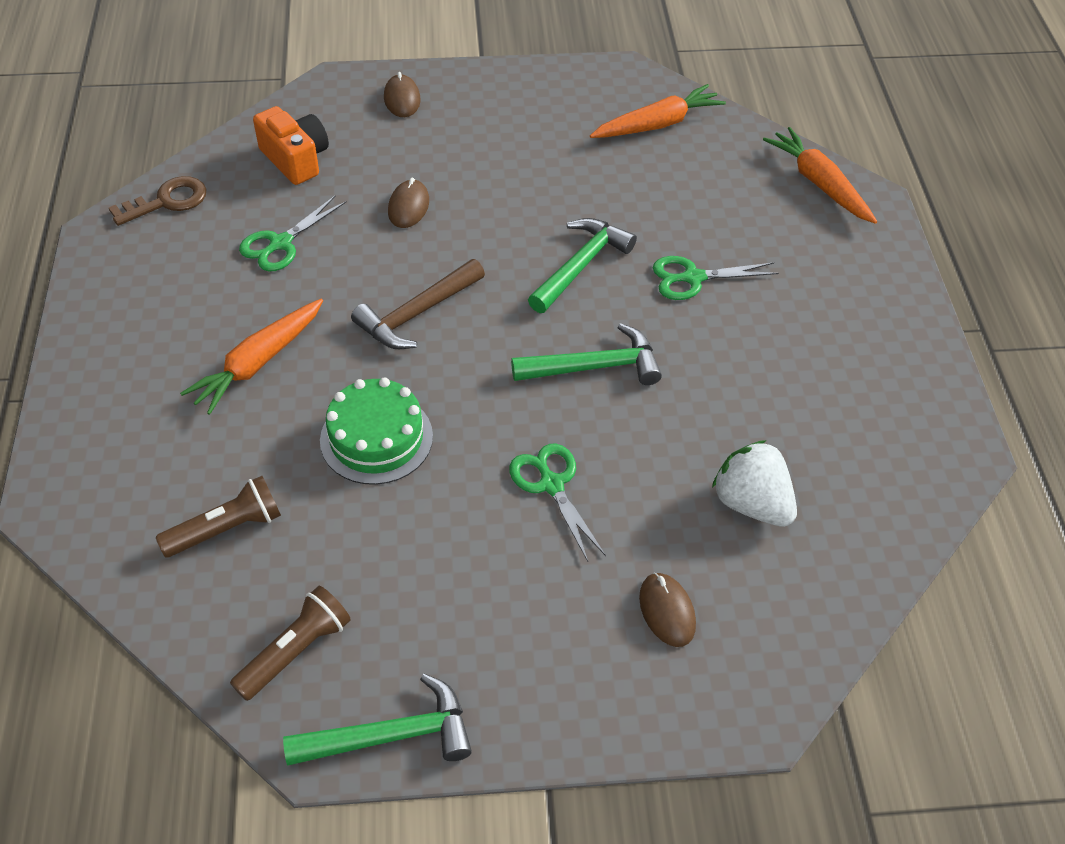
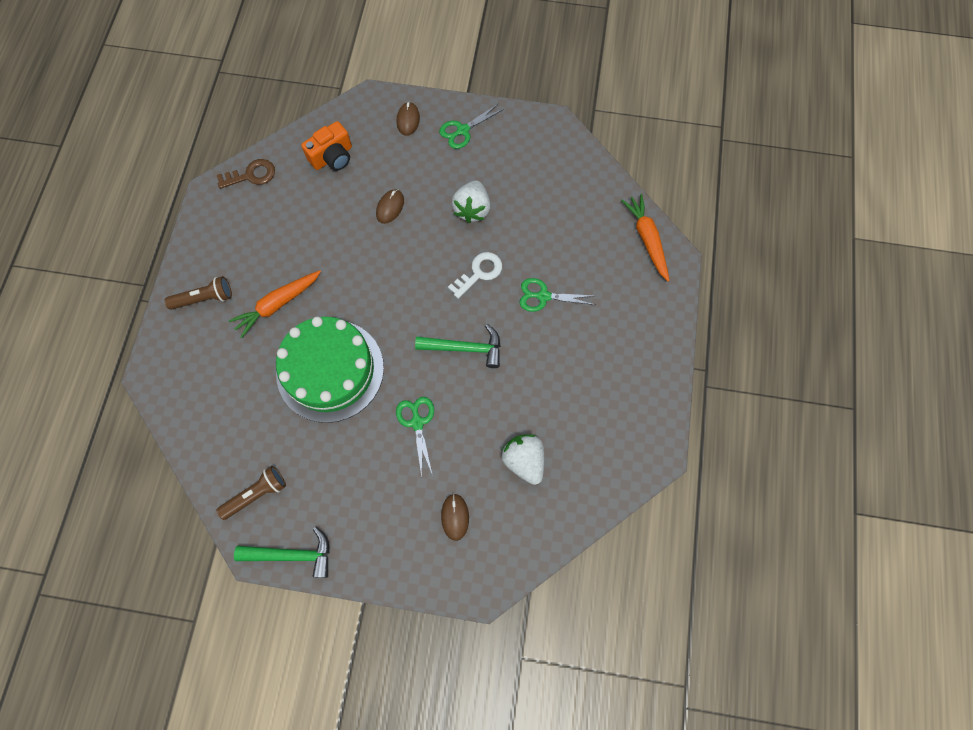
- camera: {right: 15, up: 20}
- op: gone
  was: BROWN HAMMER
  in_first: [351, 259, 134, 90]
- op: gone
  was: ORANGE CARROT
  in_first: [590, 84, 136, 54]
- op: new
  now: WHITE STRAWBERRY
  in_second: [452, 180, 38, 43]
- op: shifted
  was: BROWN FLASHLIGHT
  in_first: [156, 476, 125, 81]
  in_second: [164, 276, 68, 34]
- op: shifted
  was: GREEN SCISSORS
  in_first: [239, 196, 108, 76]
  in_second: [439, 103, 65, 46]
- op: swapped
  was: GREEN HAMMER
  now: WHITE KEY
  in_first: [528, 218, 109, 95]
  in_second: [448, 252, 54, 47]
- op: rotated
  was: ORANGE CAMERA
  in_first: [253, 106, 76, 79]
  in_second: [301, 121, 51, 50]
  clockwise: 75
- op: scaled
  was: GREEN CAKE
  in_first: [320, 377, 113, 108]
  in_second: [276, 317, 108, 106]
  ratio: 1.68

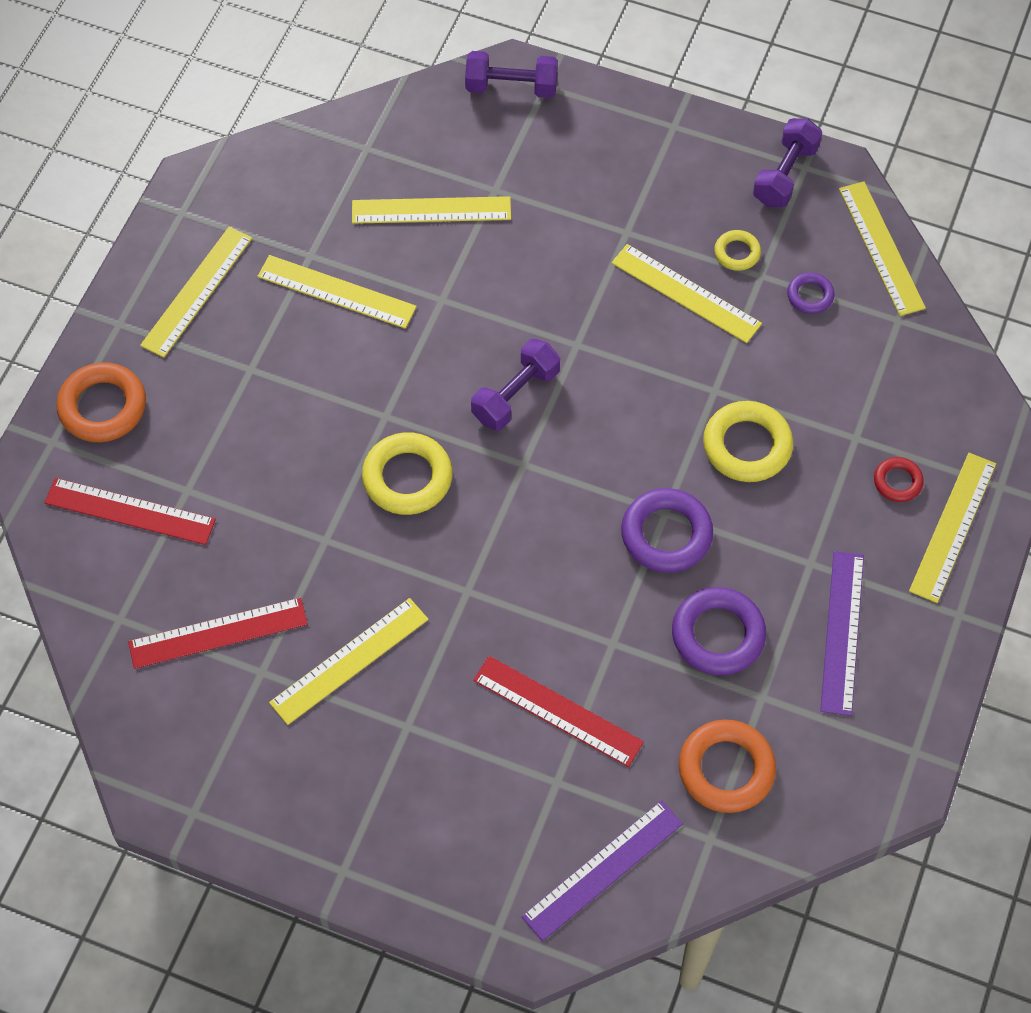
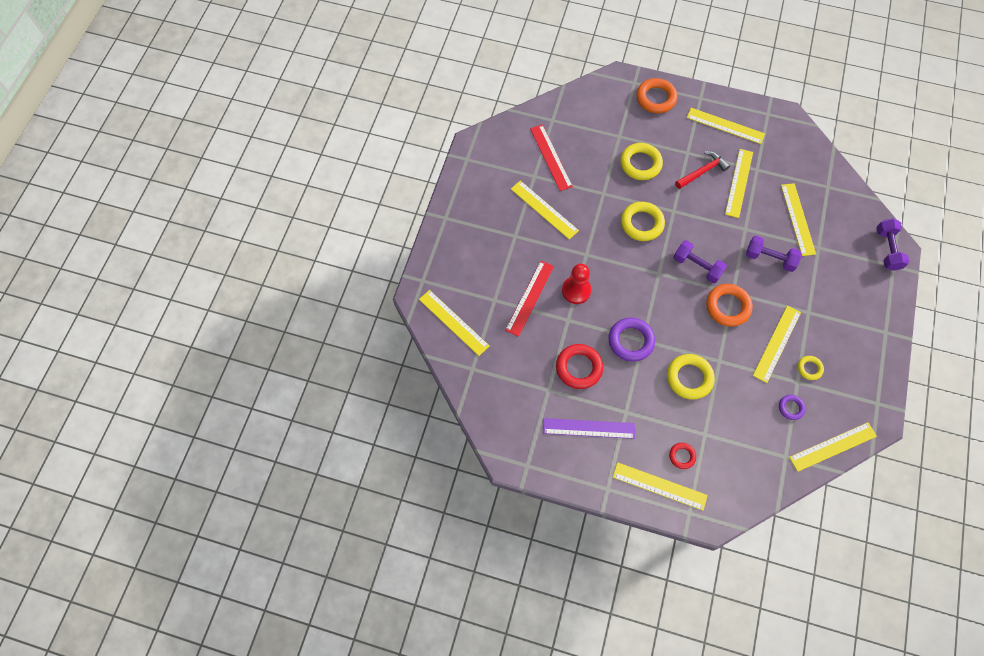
- camera: {right: 85, up: 5}
- op: gone
  was: RED RULER
  in_first: [44, 478, 172, 67]
- op: new
  now: RED PAWN
  in_second: [562, 264, 29, 40]
- op: new
  now: YELLOW RING
  in_second: [620, 143, 43, 37]
- op: new
  now: RED HAMMER
  in_second: [675, 151, 55, 38]
- op: shifted
  was: ORANGE RING
  in_first: [679, 719, 97, 94]
  in_second: [706, 284, 47, 43]
- op: shifted
  was: PURPLE DUMBBELL
  in_first: [753, 118, 69, 89]
  in_second: [746, 236, 55, 36]
- op: repainted
  was: PURPLE RULER
  now: YELLOW RULER
  in_first: [521, 800, 162, 141]
  in_second: [419, 290, 70, 66]
- op: repainted
  was: PURPLE RING
  now: RED RING
  in_first: [672, 587, 94, 88]
  in_second: [556, 344, 47, 45]

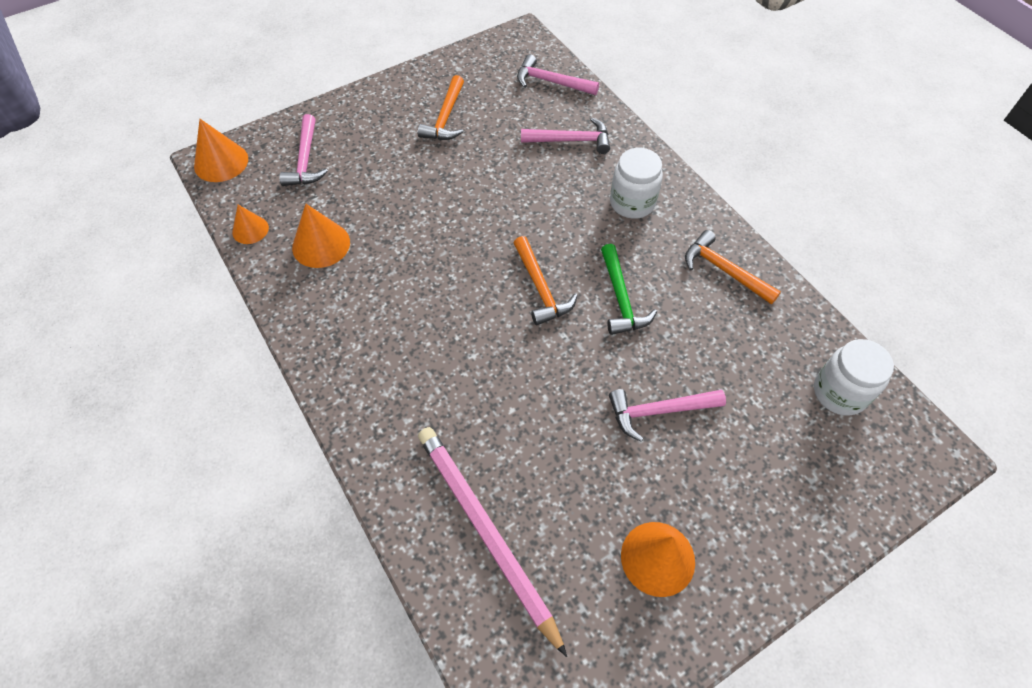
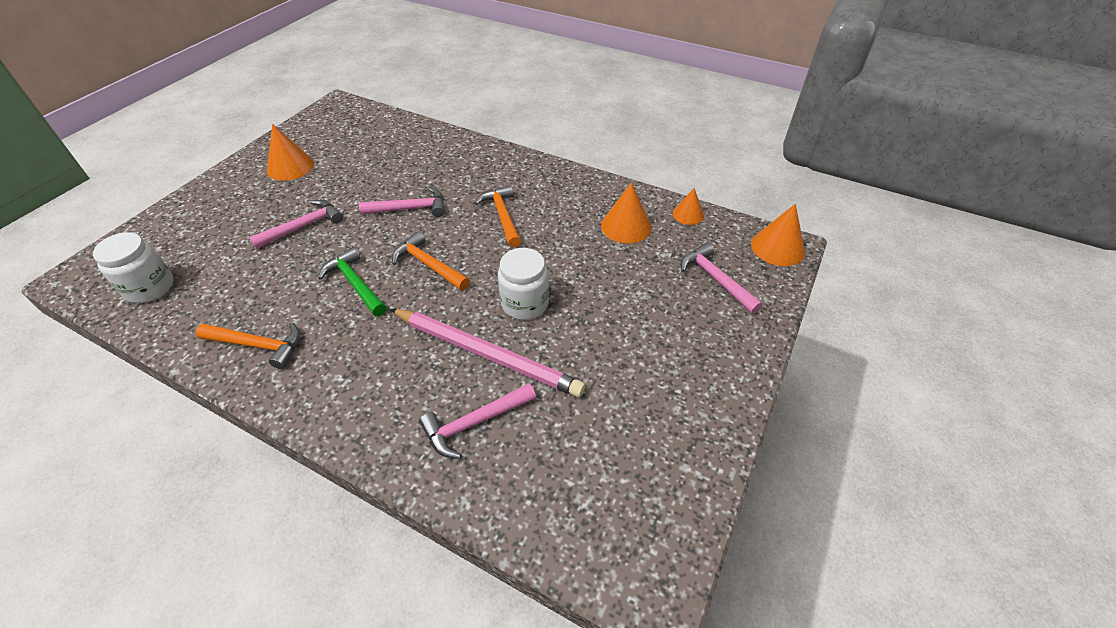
- camera: {right: 150, up: -10}
- op: shifted
  was: ORANGE HAMMER
  in_first: [418, 75, 46, 65]
  in_second: [475, 185, 46, 62]
- op: shifted
  was: PINK PENCIL
  in_first: [418, 427, 149, 230]
  in_second: [390, 309, 195, 88]
- op: shifted
  was: PINK HAMMER
  in_first: [517, 54, 82, 41]
  in_second: [359, 187, 86, 30]
- op: shifted
  was: WHITE JAR
  in_first: [610, 148, 53, 71]
  in_second: [498, 248, 51, 72]

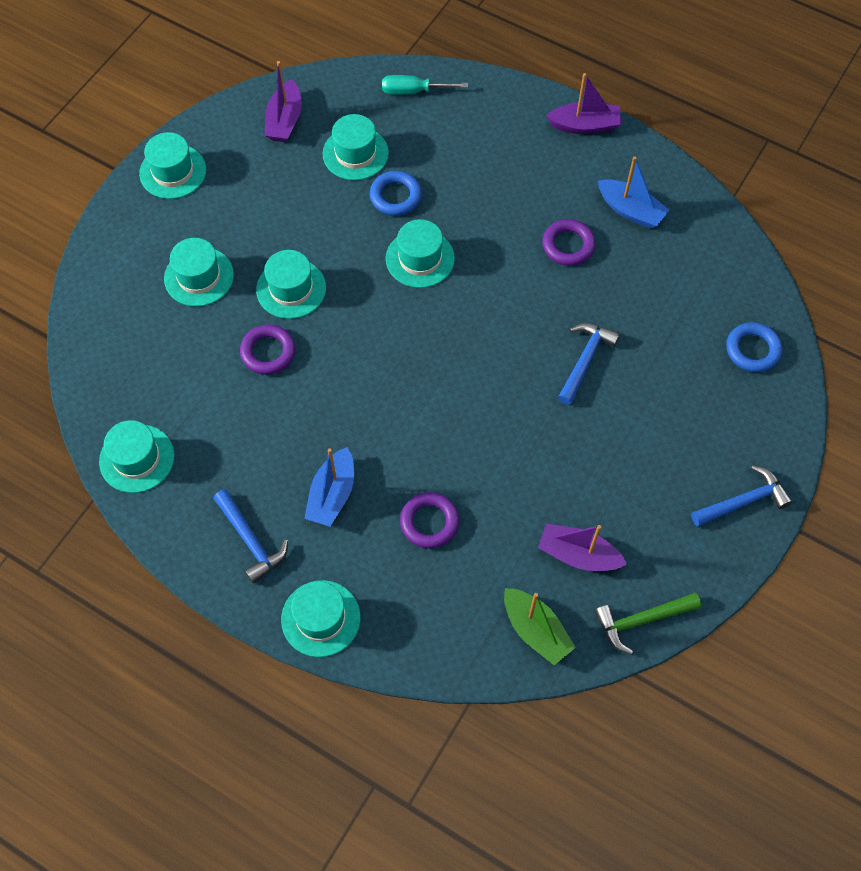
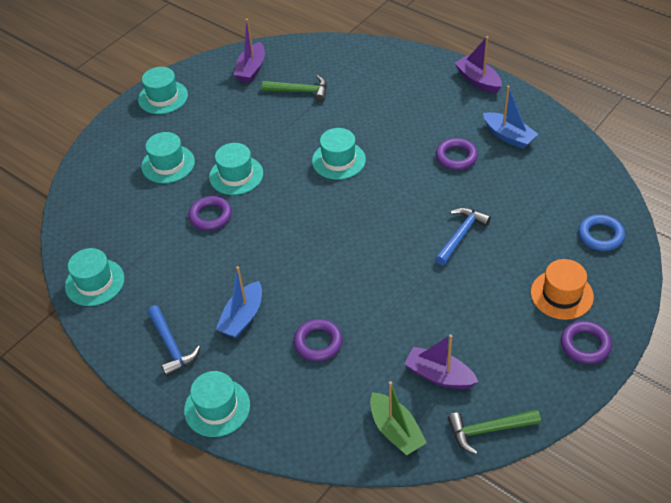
- camera: {right: 10, up: -15}
- op: gone
  was: BLUE RING
  in_first: [370, 171, 52, 45]
- op: gone
  was: TURQUOISE SCREWDRIVER
  in_first: [382, 75, 86, 20]
- op: new
  now: ORANGE HAT
  in_second: [531, 259, 63, 61]
- op: swapped
  was: TURQUOISE HAT
  now: GREEN HAMMER
  in_first: [323, 114, 66, 66]
  in_second: [262, 75, 65, 27]
- op: swapped
  was: BLUE HAMMER
  now: PURPLE RING
  in_first: [691, 465, 102, 62]
  in_second: [561, 321, 51, 43]
- op: rotated
  was: PURPLE BOAT
  in_first: [546, 73, 75, 61]
  in_second: [455, 36, 47, 57]
  clockwise: -135

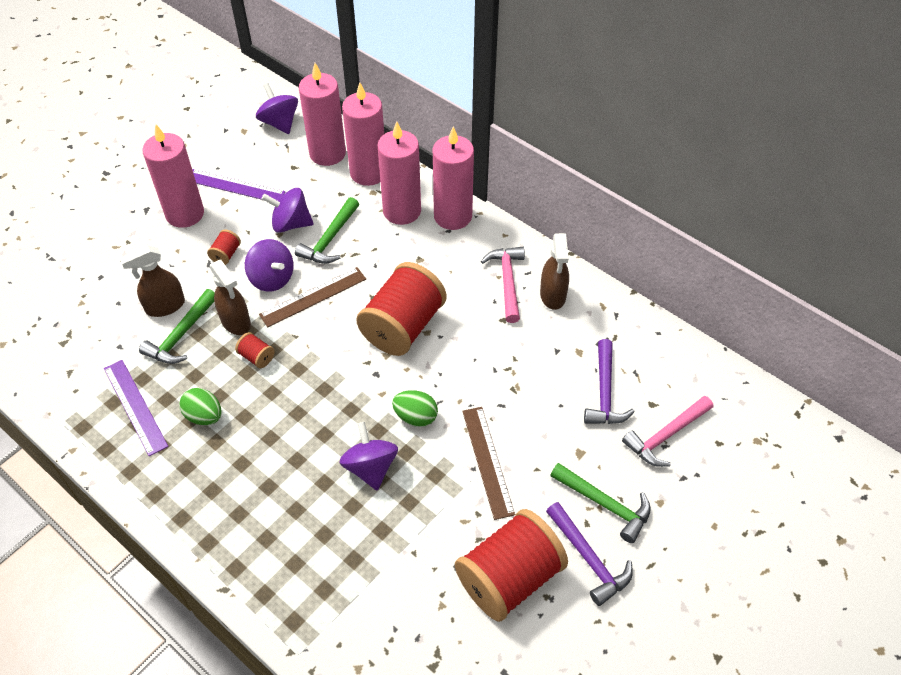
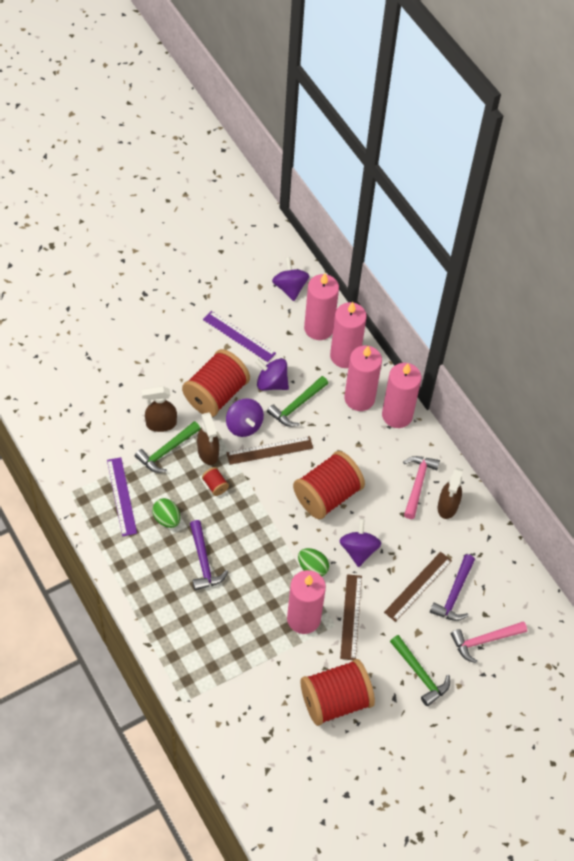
- camera: {right: 15, up: 5}
- op: new
  now: BROWN RULER
  in_second: [384, 552, 68, 70]
- op: shifted
  was: PINK CANDLE
  in_first: [142, 125, 62, 103]
  in_second: [287, 570, 39, 64]
- op: shifted
  was: PURPLE SPINNING TOP
  in_first: [339, 422, 59, 68]
  in_second: [339, 518, 42, 49]
- op: shifted
  was: PURPLE HAMMER
  in_first: [546, 502, 87, 104]
  in_second: [190, 520, 38, 70]
- op: scaled
  was: RED SPOOL
  in_first: [207, 230, 34, 35]
  in_second: [182, 349, 68, 68]
  ratio: 2.47

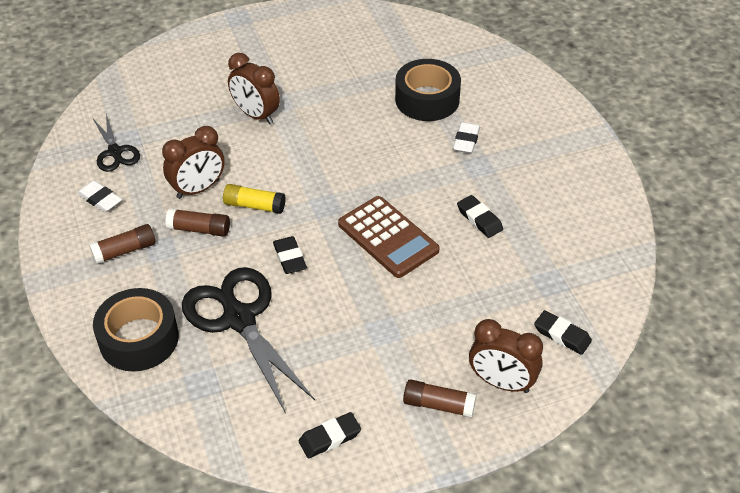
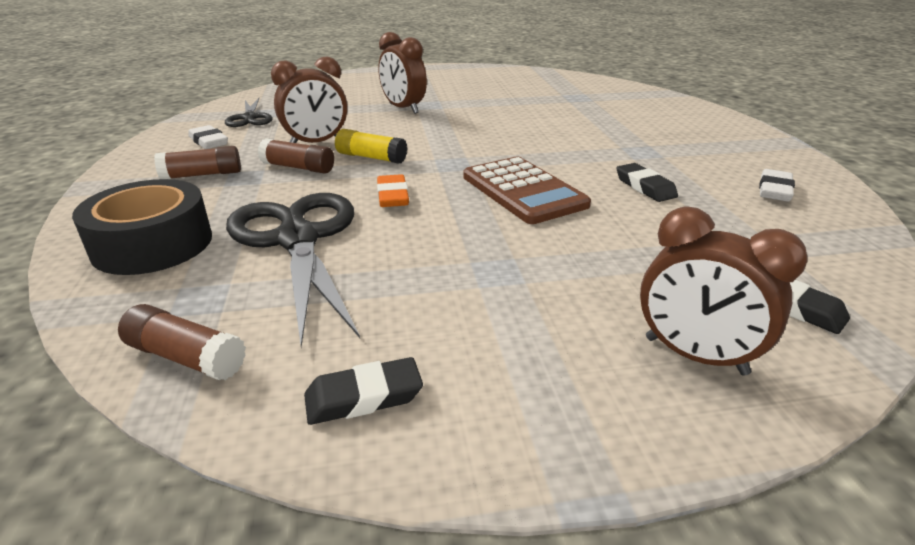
- camera: {right: 10, up: -15}
- op: gone
  was: BLACK TAPE
  in_first: [395, 59, 66, 62]
- op: shifted
  was: BROWN GLUE STICK
  in_first: [403, 379, 74, 39]
  in_second: [118, 304, 128, 76]
- op: shifted
  was: WHITE ERASER
  in_first: [453, 122, 27, 32]
  in_second: [759, 169, 36, 32]
- op: repainted
  was: BLACK ERASER
  now: ORANGE ERASER
  in_first: [273, 236, 34, 38]
  in_second: [377, 174, 32, 33]

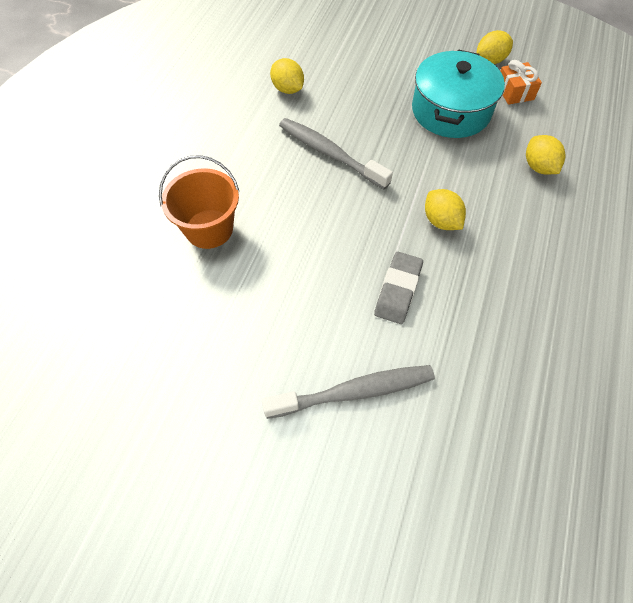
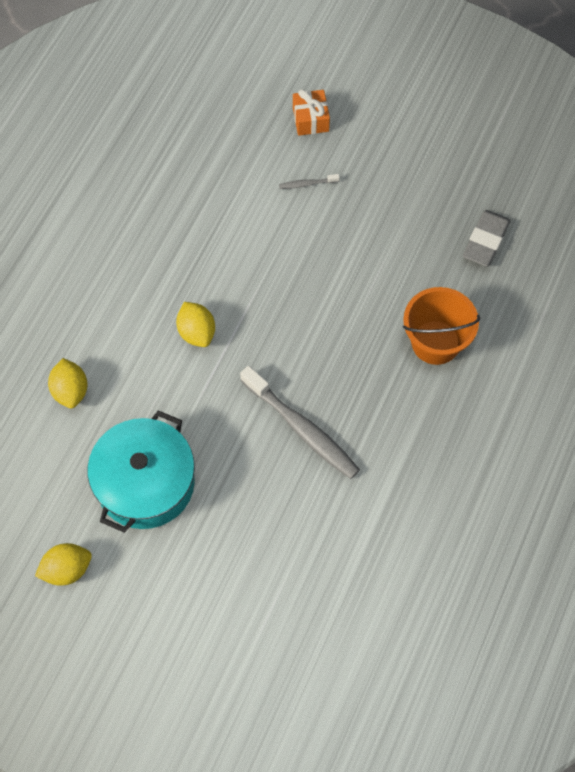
- camera: {right: -175, up: 5}
- op: gone
  was: YELLOW LEMON
  in_first: [270, 58, 34, 36]
- op: shifted
  was: GREY ERASER
  in_first: [374, 252, 49, 72]
  in_second: [463, 210, 47, 57]
- op: shifted
  was: ORANGE GIFT
  in_first: [501, 60, 41, 45]
  in_second: [293, 89, 37, 47]
- op: scaled
  was: GREY TOOTHBRUSH
  in_first: [262, 365, 173, 54]
  in_second: [279, 174, 61, 15]
  ratio: 0.43

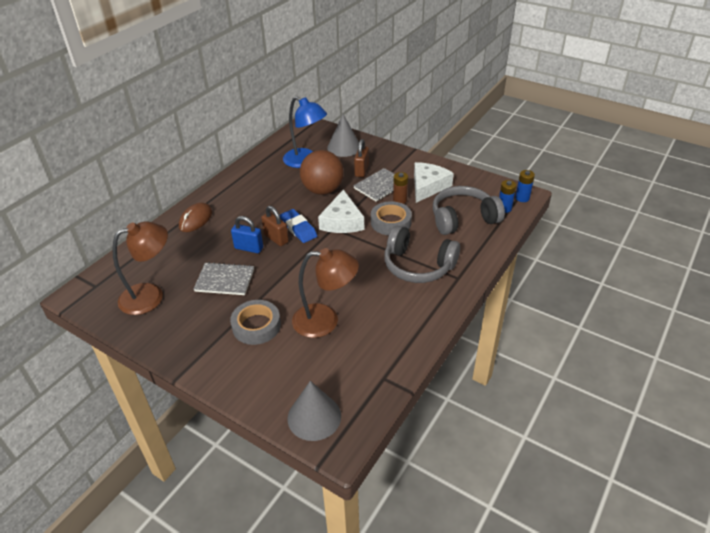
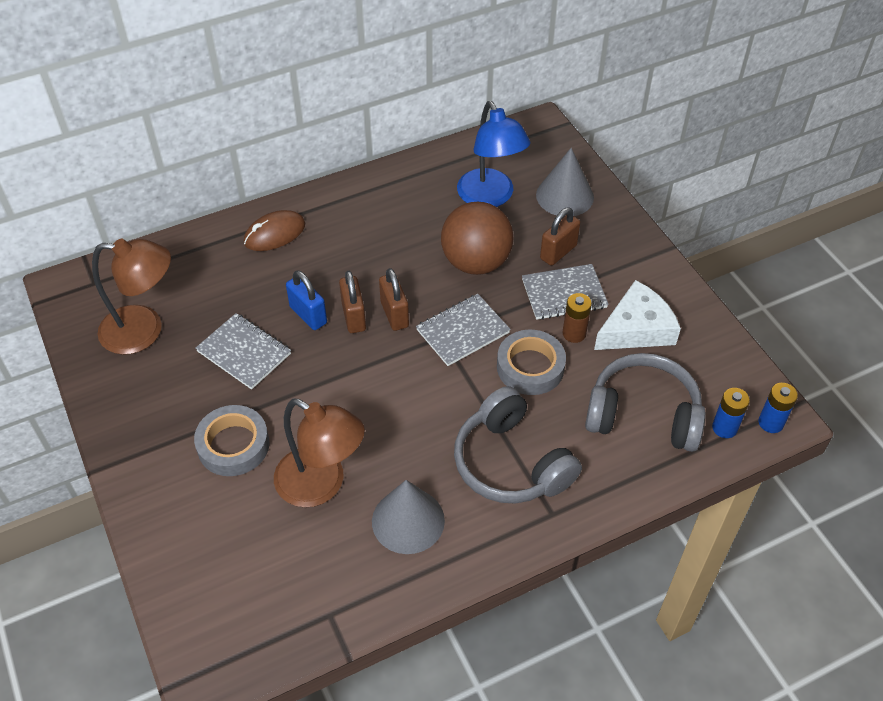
- camera: {right: 30, up: 10}
- op: shifted
  was: GREY CONE
  in_first: [287, 381, 54, 60]
  in_second: [372, 480, 73, 74]
- op: swapped
  was: BLUE ERASER
  now: BROWN PADLOCK
  in_first: [280, 209, 37, 34]
  in_second: [379, 268, 30, 63]
- op: swapped
  was: WHITE CHEESE
  now: GREY NOTEBOOK
  in_first: [318, 189, 46, 44]
  in_second: [416, 294, 95, 72]

